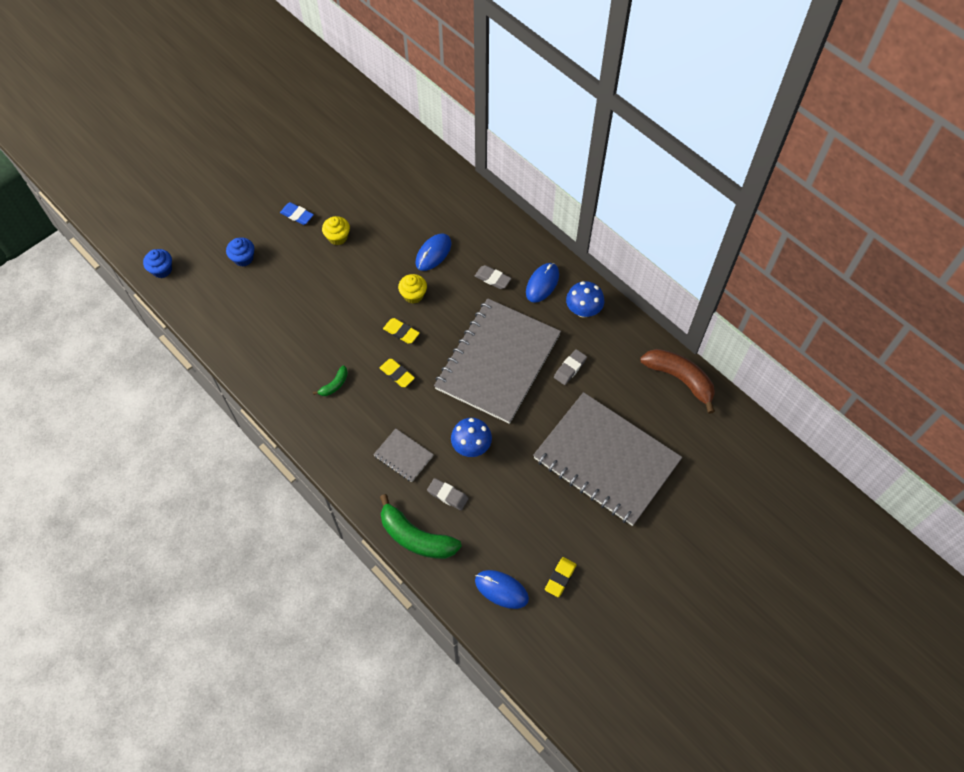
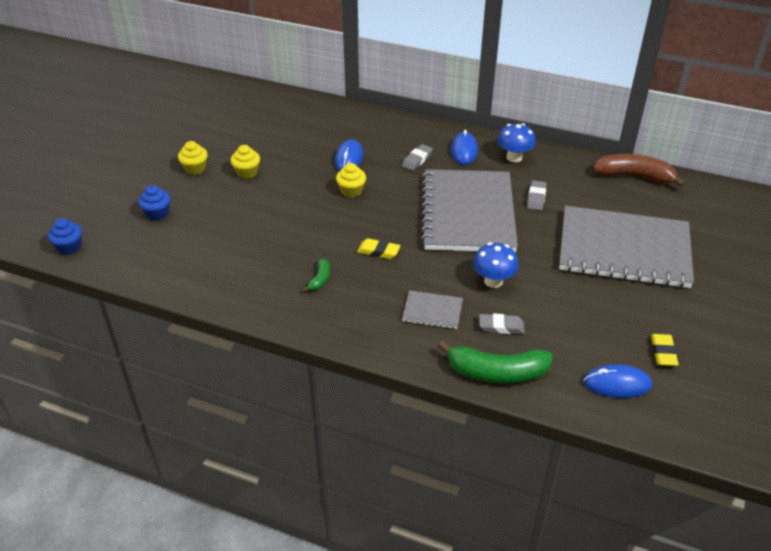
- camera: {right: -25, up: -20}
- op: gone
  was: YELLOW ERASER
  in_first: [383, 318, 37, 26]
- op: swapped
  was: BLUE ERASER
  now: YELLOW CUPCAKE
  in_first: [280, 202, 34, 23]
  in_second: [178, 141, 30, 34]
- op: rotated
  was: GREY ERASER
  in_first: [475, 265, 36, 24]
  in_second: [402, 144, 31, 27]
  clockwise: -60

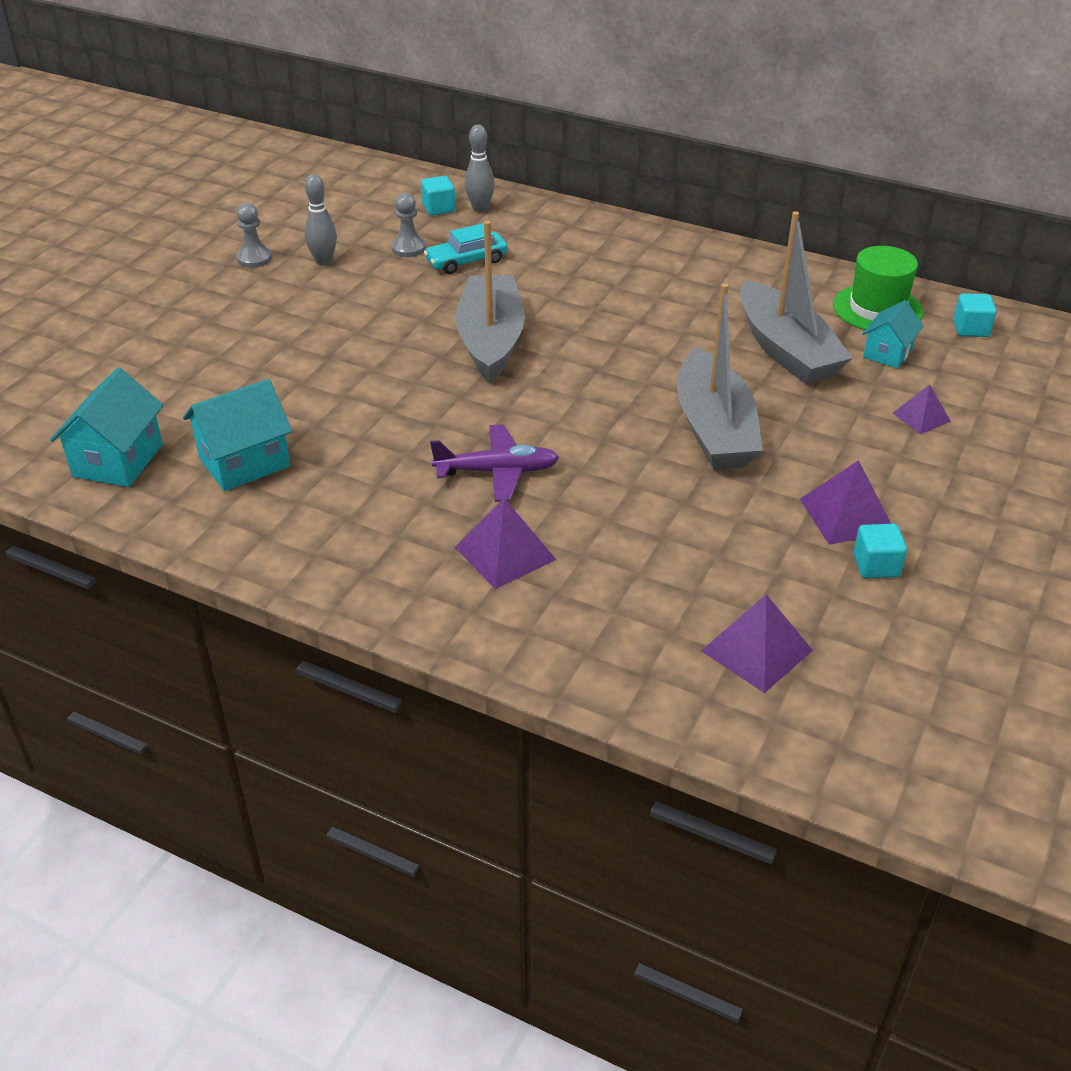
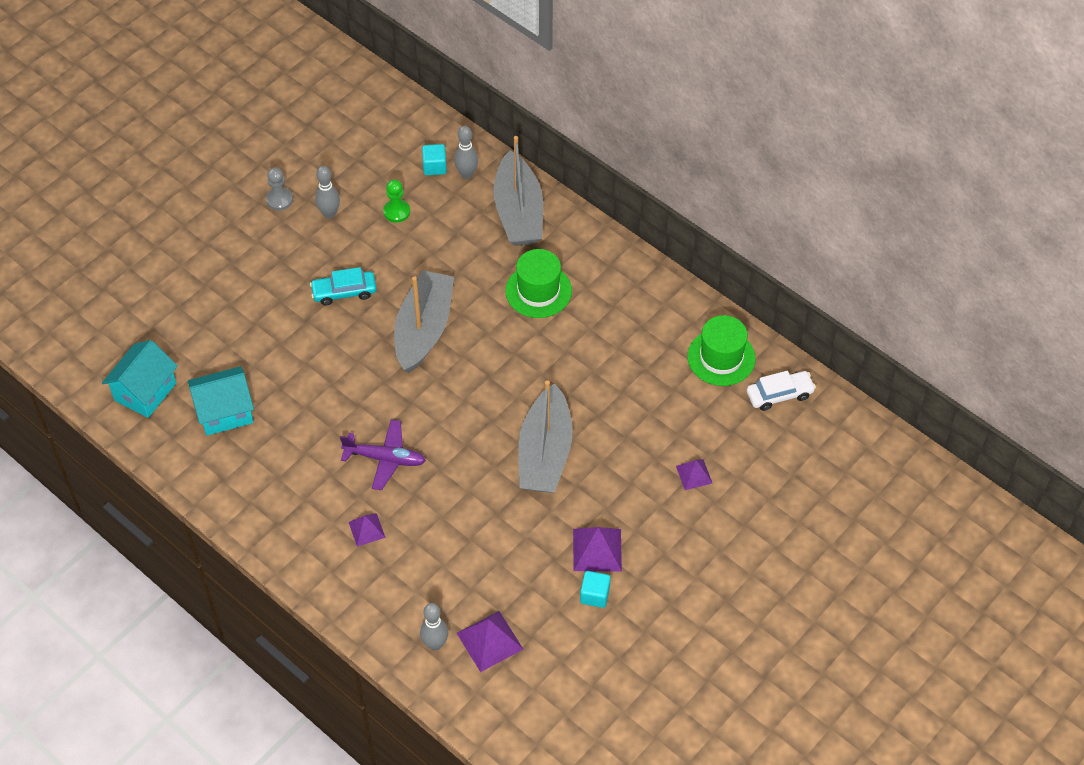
- camera: {right: 15, up: 15}
- op: gone
  was: TURQUOISE HOUSE
  in_first: [862, 300, 62, 69]
- op: new
  now: GREY BOWLING PIN
  in_second: [420, 603, 28, 47]
- op: new
  now: GREEN HAT
  in_second: [505, 249, 67, 69]
- op: shifted
  was: TURQUOISE CAR
  in_first: [424, 223, 84, 51]
  in_second: [310, 267, 66, 38]
- op: shifted
  was: GREY BOAT
  in_first: [740, 211, 112, 174]
  in_second: [494, 136, 49, 110]
- op: swapped
  was: TURQUOISE CUBE
  now: WHITE CAR
  in_first: [953, 293, 44, 44]
  in_second: [747, 371, 69, 40]
- op: repainted
  was: GREY PAWN
  now: GREEN PAWN
  in_first: [391, 193, 35, 64]
  in_second: [383, 179, 27, 44]
- op: scaled
  was: PURPLE PYRAMID
  in_first: [455, 498, 102, 91]
  in_second: [349, 513, 37, 34]
  ratio: 0.62

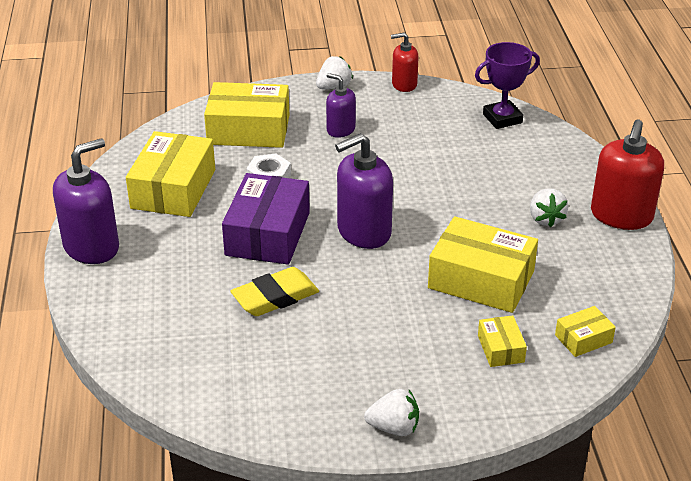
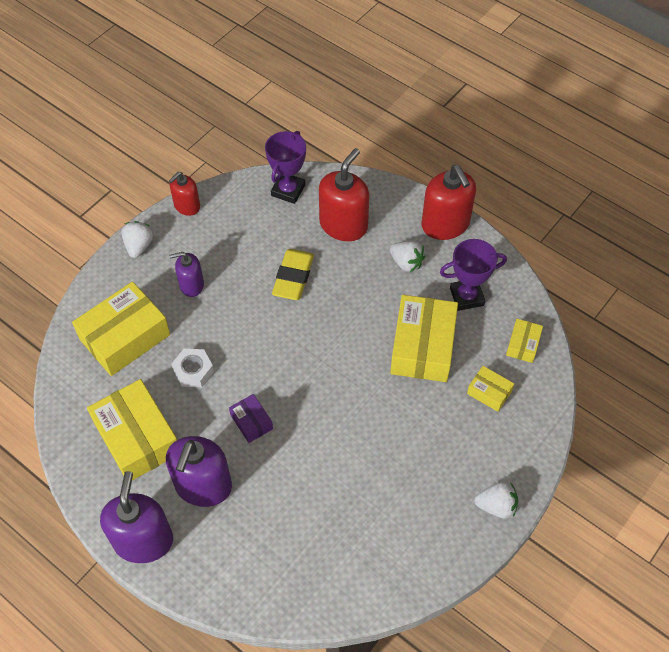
- camera: {right: -45, up: 20}
- op: new
  now: RED SOAP DISPENSER
  in_second: [319, 148, 50, 93]
- op: new
  now: PURPLE TROPHY
  in_second: [440, 239, 67, 72]
- op: shifted
  was: YELLOW ERASER
  in_first: [230, 267, 89, 49]
  in_second: [272, 249, 42, 51]
- op: shifted
  was: PURPLE SOAP DISPENSER
  in_first: [335, 133, 58, 116]
  in_second: [166, 436, 66, 71]
- op: rotated
  was: WHITE STRAWBERRY
  in_first: [364, 389, 55, 47]
  in_second: [474, 481, 44, 38]
  clockwise: 45
- op: rotated
  was: YELLOW BOX
  in_first: [428, 216, 110, 97]
  in_second: [390, 295, 68, 87]
  clockwise: -60
- op: scaled
  was: PURPLE BOX
  in_first: [222, 173, 88, 92]
  in_second: [229, 394, 44, 49]
  ratio: 0.48

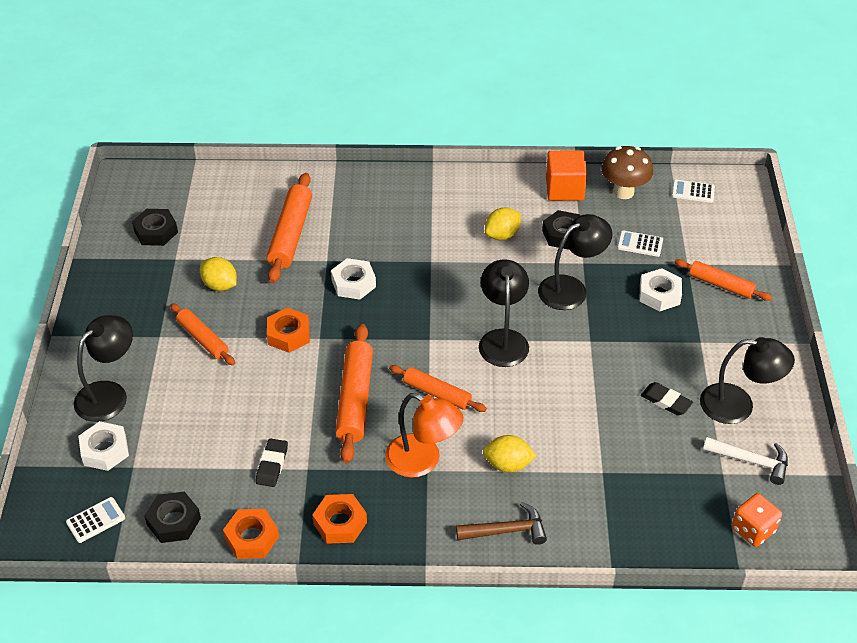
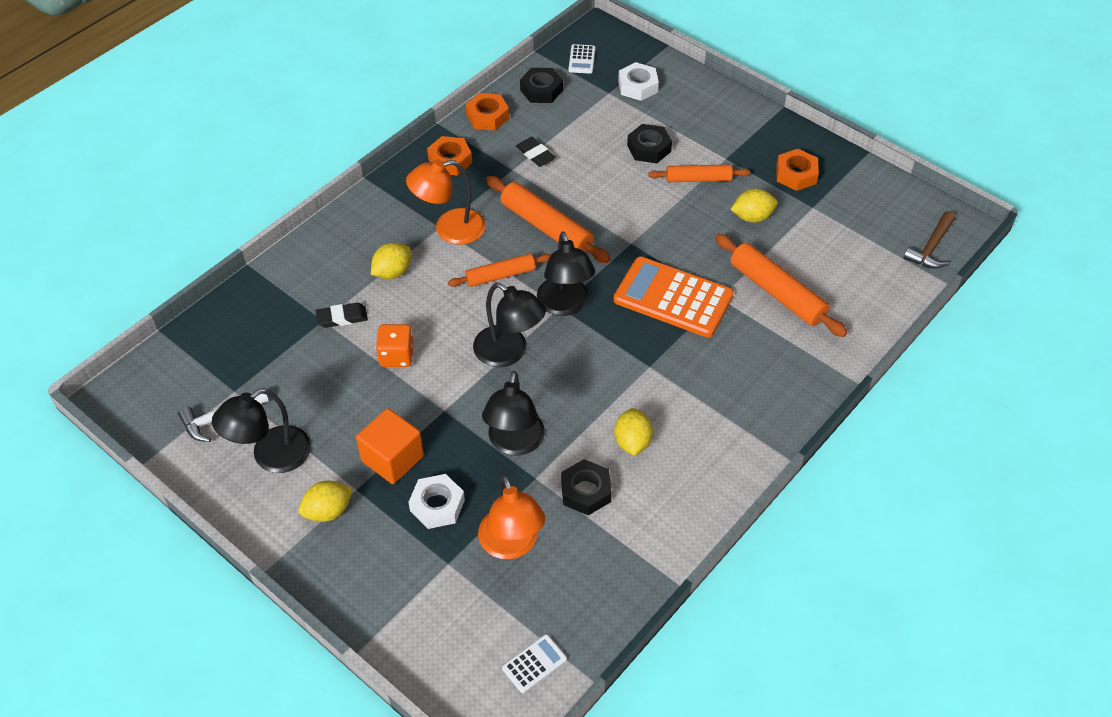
- camera: {right: 130, up: 5}
- op: gone
  was: BROWN MUSHROOM
  in_first: [601, 146, 52, 53]
- op: gone
  was: ORANGE ROLLING PIN
  in_first: [674, 259, 98, 42]
- op: new
  now: YELLOW LEMON
  in_second: [299, 481, 54, 41]
- op: shifted
  was: BLACK LAMP
  in_first: [74, 315, 59, 107]
  in_second: [537, 231, 58, 85]
- op: shifted
  was: BLACK NUT
  in_first: [132, 209, 46, 37]
  in_second: [627, 124, 45, 39]
- op: shifted
  was: ORANGE NUT
  in_first: [267, 307, 43, 46]
  in_second: [776, 149, 43, 42]
- op: shifted
  was: BROWN HAMMER
  in_first: [456, 502, 91, 43]
  in_second: [903, 211, 52, 58]
- op: shifted
  was: ORANGE CUBE
  in_first: [546, 151, 41, 50]
  in_second: [356, 408, 68, 76]
- op: shifted
  was: BLACK ERASER
  in_first: [641, 382, 52, 34]
  in_second: [316, 303, 52, 25]
- op: shifted
  was: ORANGE DICE
  in_first: [732, 493, 50, 54]
  in_second: [376, 324, 38, 43]
- op: swapped
  was: WHITE NUT
  now: ORANGE CALCULATOR
  in_first: [331, 258, 45, 41]
  in_second: [614, 257, 120, 81]
- op: swapped
  was: WHITE CALCULATOR
  now: ORANGE LAMP
  in_first: [617, 230, 46, 27]
  in_second: [478, 475, 67, 84]

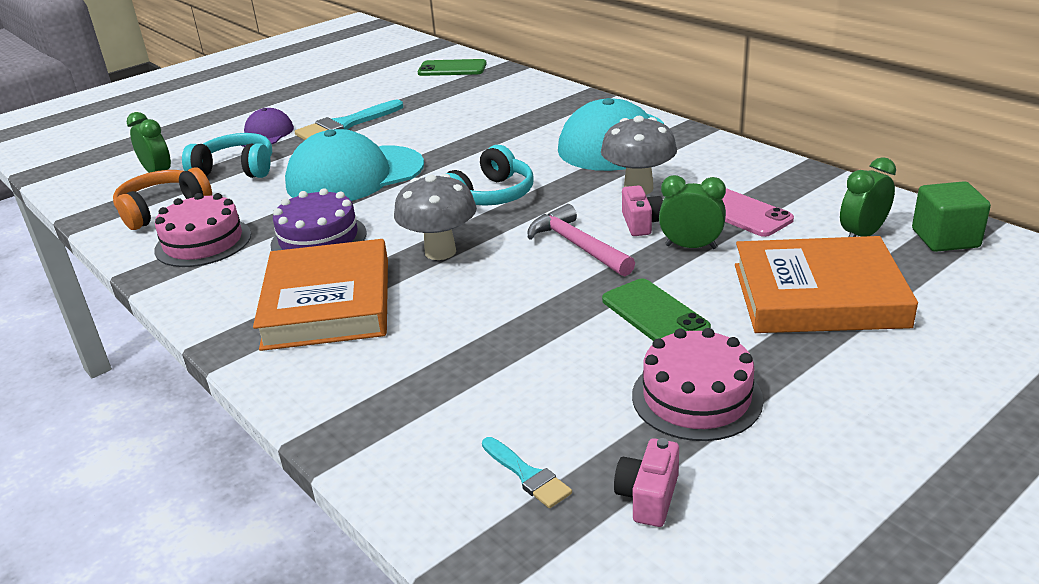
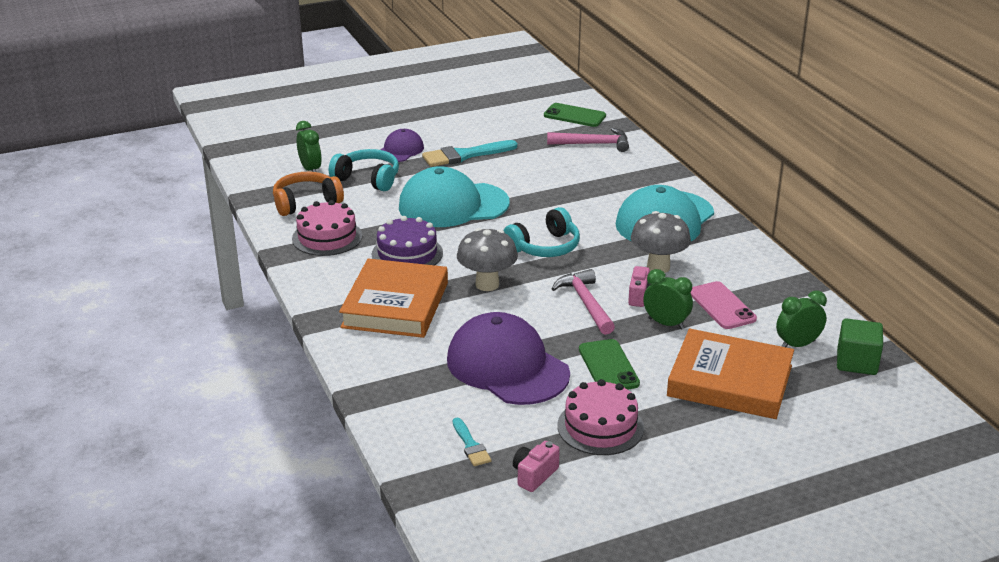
- camera: {right: 15, up: 0}
- op: new
  now: PURPLE CAP
  in_second: [447, 312, 123, 93]
- op: new
  now: PINK HAMMER
  in_second: [547, 128, 82, 24]

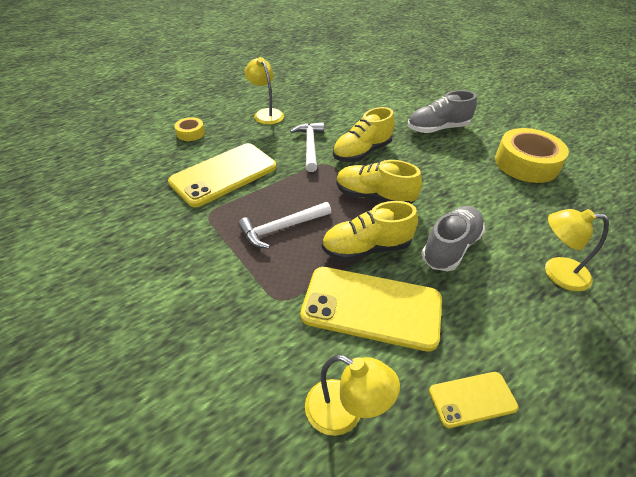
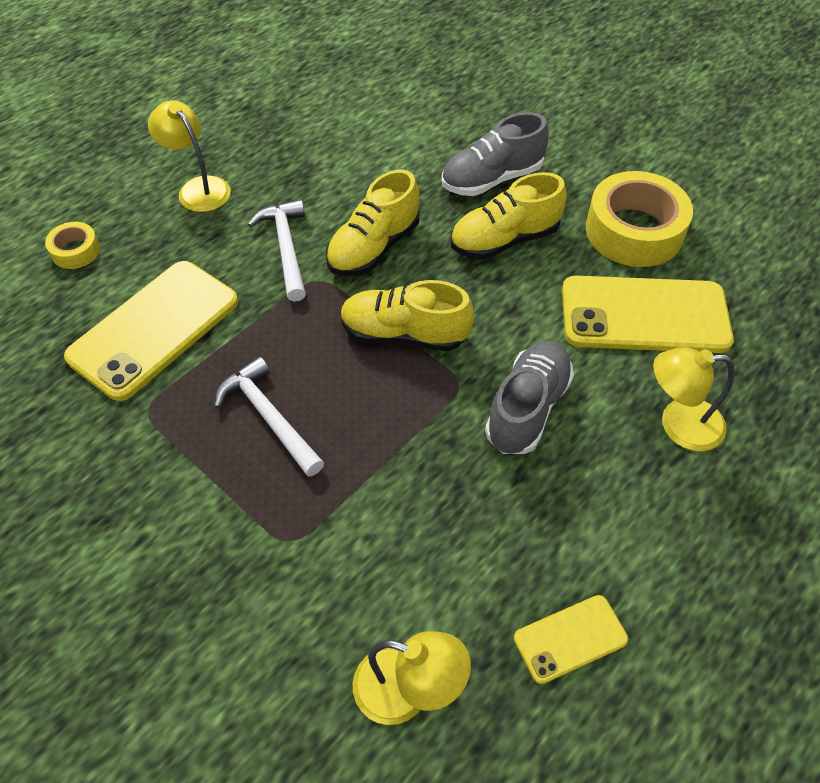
- camera: {right: -10, up: 10}
- op: shifted
  was: YELLOW PHONE
  in_first: [300, 267, 142, 85]
  in_second: [562, 276, 172, 77]
- op: shifted
  was: YELLOW SHOE
  in_first: [322, 201, 96, 60]
  in_second: [450, 172, 117, 88]
- op: rotated
  was: WHITE HAMMER
  in_first: [238, 202, 93, 47]
  in_second: [214, 357, 110, 120]
  clockwise: 90

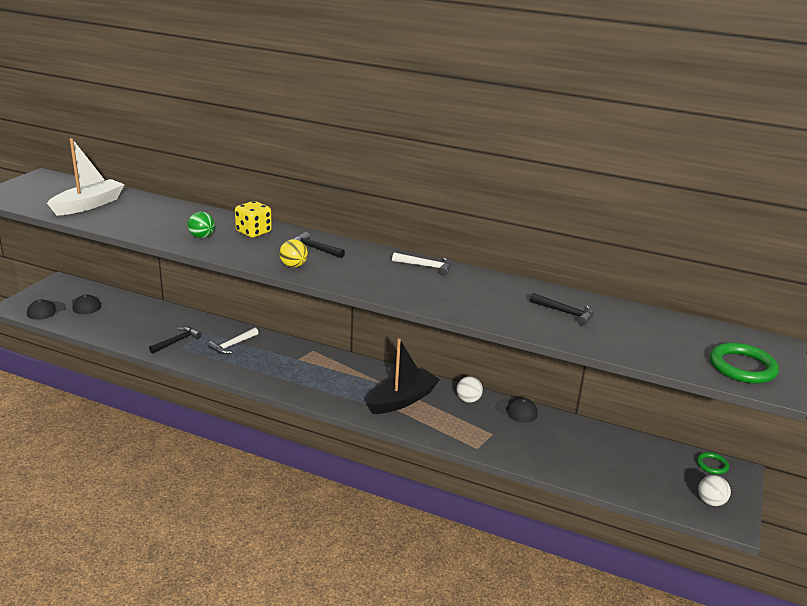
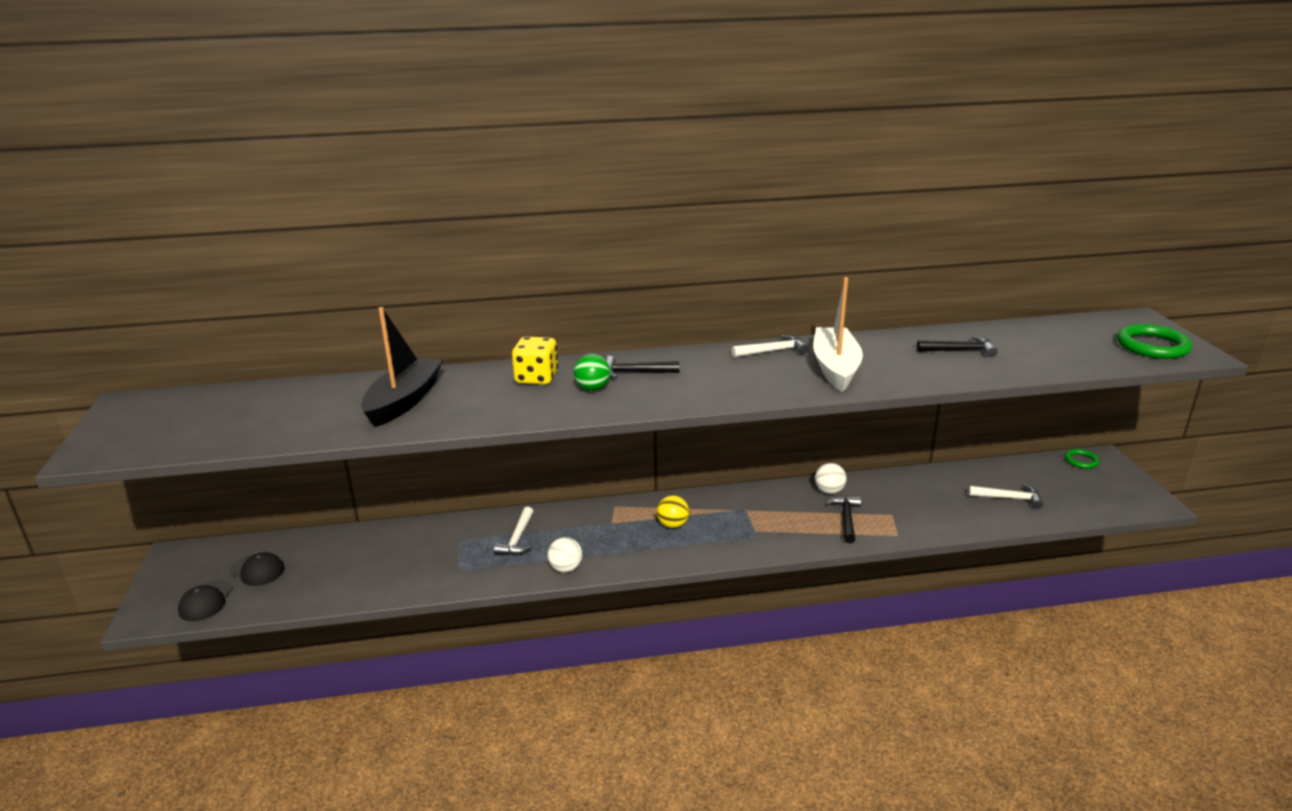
- camera: {right: -30, up: 0}
- op: gone
  was: BLACK CAP
  in_first: [495, 398, 43, 25]
- op: new
  now: WHITE HAMMER
  in_second: [968, 484, 75, 25]
- op: shifted
  was: WHITE BOAT
  in_first: [47, 138, 78, 78]
  in_second: [813, 277, 50, 115]
- op: shifted
  was: BLACK HAMMER
  in_first: [149, 327, 53, 27]
  in_second: [826, 496, 35, 47]
- op: shifted
  was: GREEN BALL
  in_first: [187, 212, 28, 26]
  in_second: [574, 354, 37, 37]
- op: shifted
  was: YELLOW BALL
  in_first: [279, 239, 29, 29]
  in_second: [657, 495, 32, 33]
- op: shifted
  was: BLACK BOAT
  in_first: [366, 338, 74, 76]
  in_second: [361, 307, 82, 120]
- op: shifted
  was: WHITE BALL
  in_first: [698, 475, 33, 31]
  in_second: [548, 537, 35, 35]

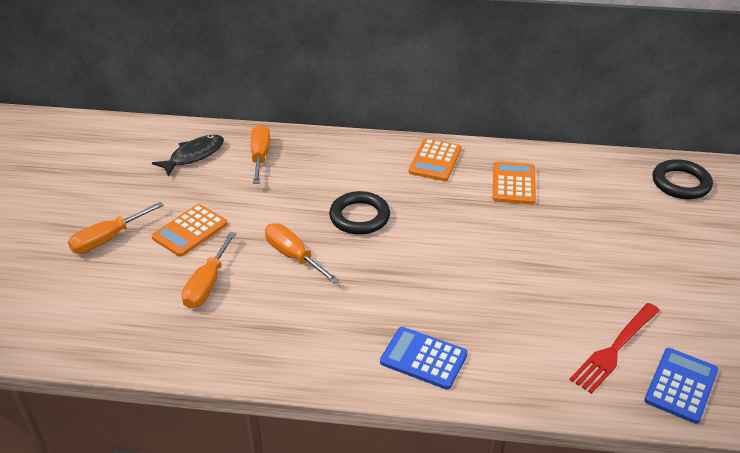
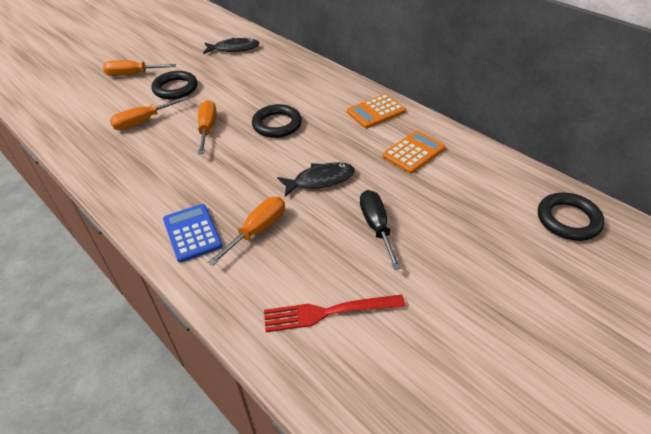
- camera: {right: 40, up: 5}
- op: gone
  was: BLUE CALCULATOR
  in_first: [644, 348, 74, 76]
- op: new
  now: BLACK FISH
  in_second: [277, 162, 78, 35]
- op: new
  now: BLACK SCREWDRIVER
  in_second: [360, 190, 41, 80]
- op: shifted
  was: ORANGE SCREWDRIVER
  in_first: [251, 125, 19, 59]
  in_second: [208, 197, 77, 69]
- op: swapped
  was: ORANGE CALCULATOR
  now: BLACK RING
  in_first: [152, 204, 75, 53]
  in_second: [151, 71, 47, 28]

